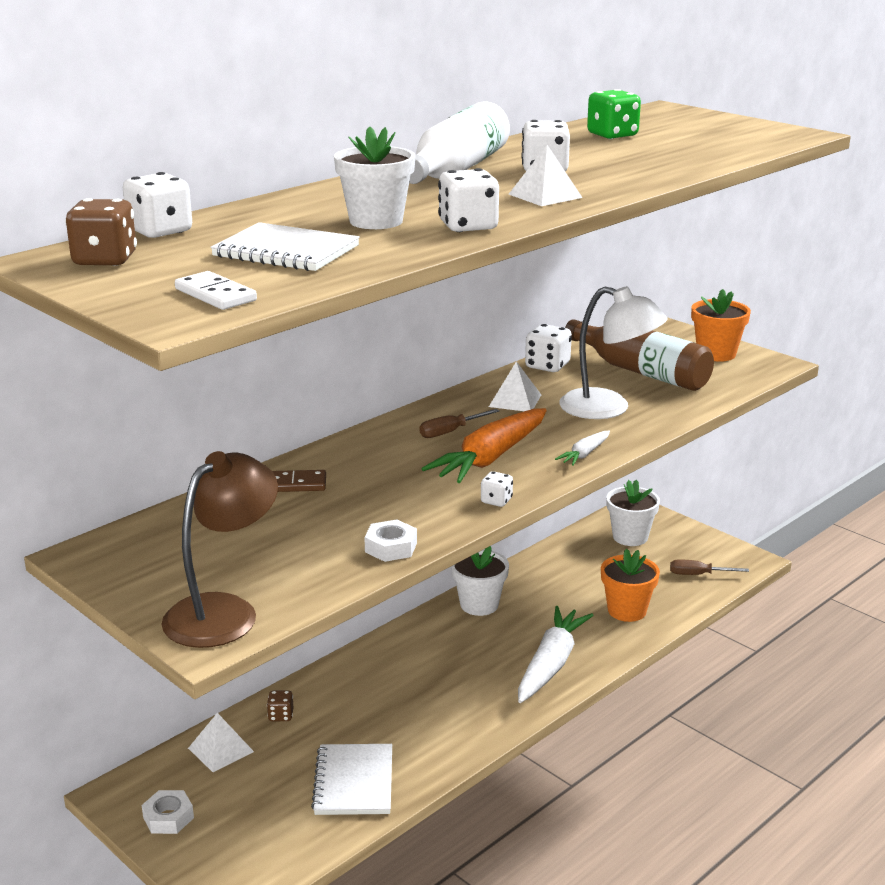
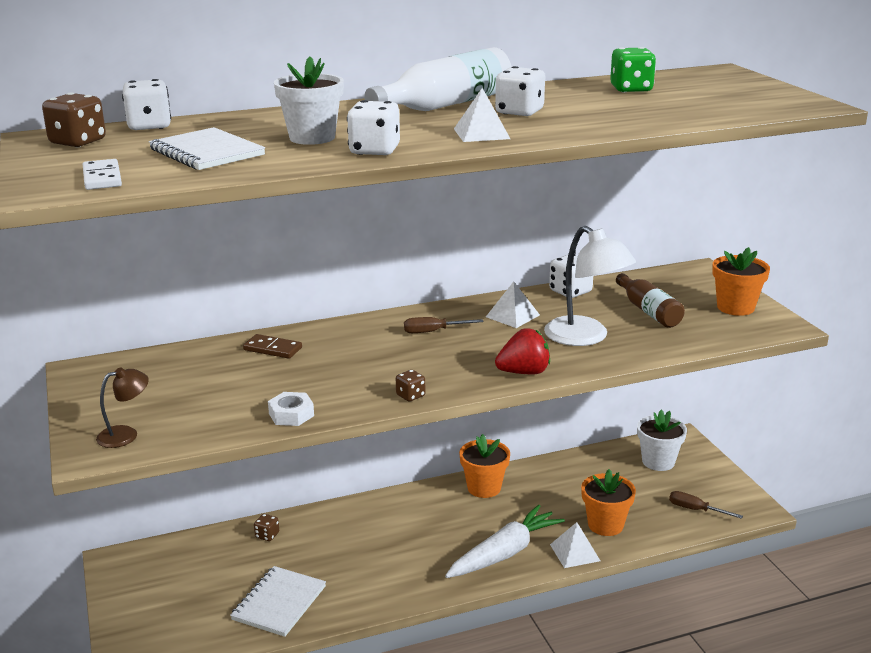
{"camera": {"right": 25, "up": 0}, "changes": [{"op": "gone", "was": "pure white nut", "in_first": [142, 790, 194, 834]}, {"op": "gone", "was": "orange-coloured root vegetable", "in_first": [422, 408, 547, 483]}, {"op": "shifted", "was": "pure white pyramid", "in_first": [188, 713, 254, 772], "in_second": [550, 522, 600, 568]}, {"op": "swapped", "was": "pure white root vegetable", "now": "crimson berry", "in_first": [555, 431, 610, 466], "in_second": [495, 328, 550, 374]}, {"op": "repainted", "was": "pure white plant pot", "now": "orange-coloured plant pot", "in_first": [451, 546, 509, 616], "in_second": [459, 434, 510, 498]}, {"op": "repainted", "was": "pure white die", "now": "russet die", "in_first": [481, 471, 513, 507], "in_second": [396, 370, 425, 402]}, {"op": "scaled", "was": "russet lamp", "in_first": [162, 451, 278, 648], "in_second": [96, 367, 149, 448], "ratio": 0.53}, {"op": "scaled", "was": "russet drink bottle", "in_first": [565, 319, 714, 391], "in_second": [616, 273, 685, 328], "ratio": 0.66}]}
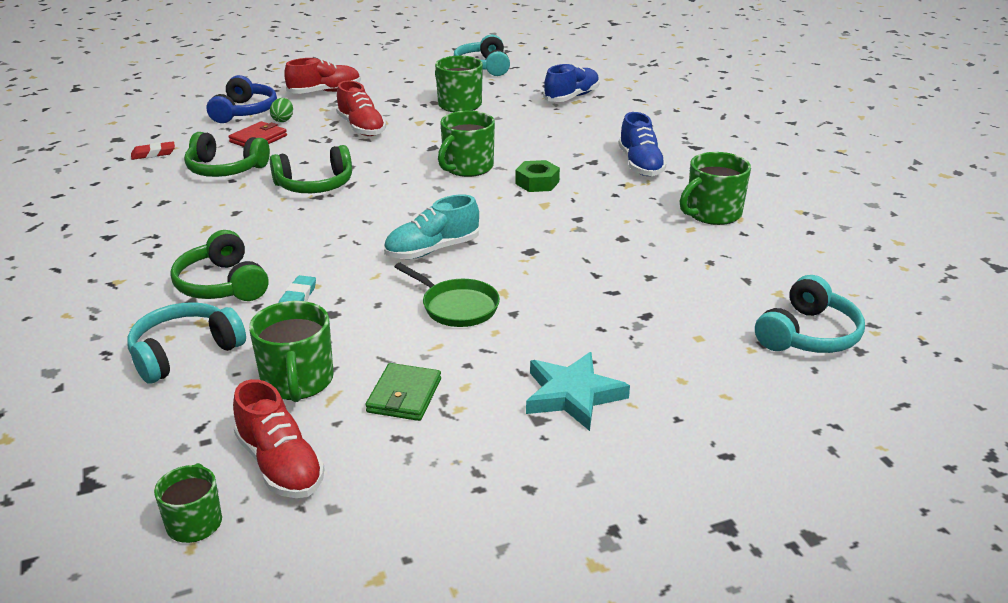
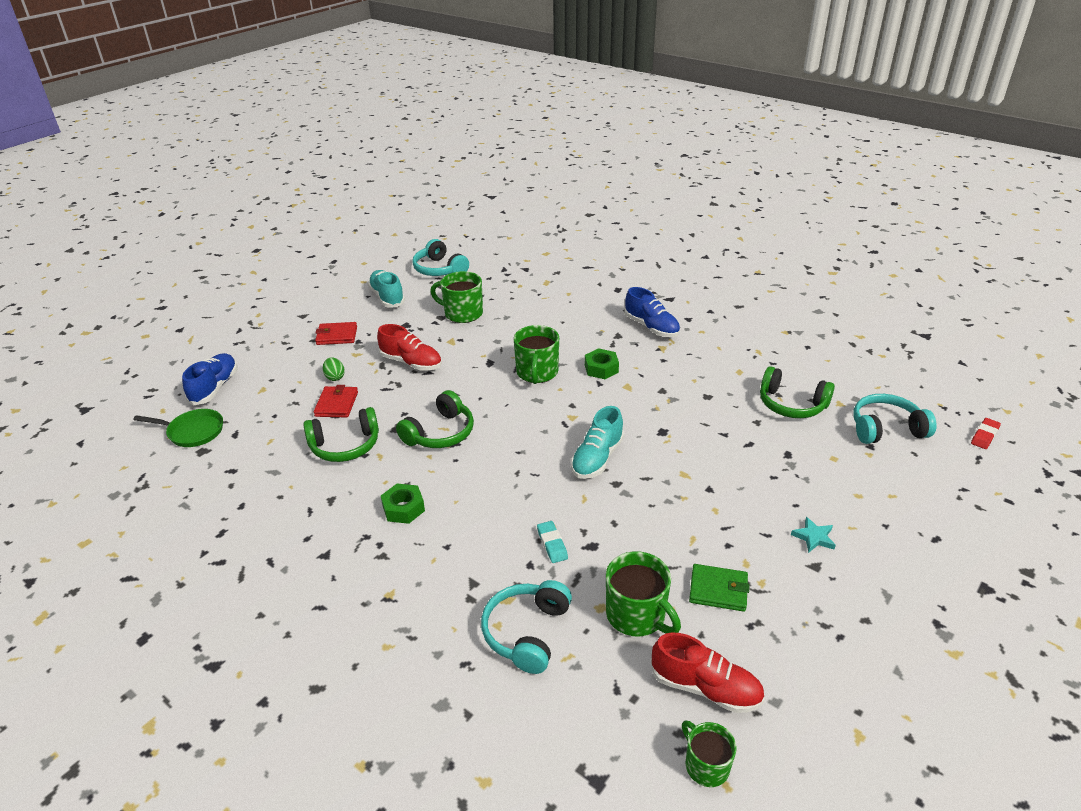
{"camera": {"right": -30, "up": 5}, "changes": [{"op": "gone", "was": "cobalt headset", "in_first": [206, 75, 277, 123]}, {"op": "gone", "was": "leaf-green tea mug", "in_first": [680, 152, 751, 225]}, {"op": "new", "now": "aqua lace-up shoe", "in_second": [368, 270, 405, 307]}, {"op": "new", "now": "leaf-green nut", "in_second": [381, 484, 425, 524]}, {"op": "shifted", "was": "crimson pencil eraser", "in_first": [131, 141, 175, 160], "in_second": [971, 418, 1001, 449]}, {"op": "shifted", "was": "leaf-green headset", "in_first": [170, 230, 269, 301], "in_second": [760, 366, 835, 418]}, {"op": "shifted", "was": "leaf-green pan", "in_first": [394, 263, 500, 327], "in_second": [133, 409, 223, 447]}, {"op": "shifted", "was": "cobalt lace-up shoe", "in_first": [543, 63, 600, 102], "in_second": [182, 353, 237, 406]}, {"op": "swapped", "was": "crimson lace-up shoe", "now": "crimson card wallet", "in_first": [284, 58, 361, 94], "in_second": [315, 322, 357, 345]}, {"op": "rotated", "was": "leaf-green card wallet", "in_first": [365, 363, 441, 421], "in_second": [689, 564, 749, 612], "clockwise": -60}, {"op": "rotated", "was": "aqua headset", "in_first": [755, 275, 865, 353], "in_second": [853, 394, 937, 444], "clockwise": -105}, {"op": "scaled", "was": "aqua star", "in_first": [526, 352, 630, 431], "in_second": [791, 517, 836, 553], "ratio": 0.55}]}
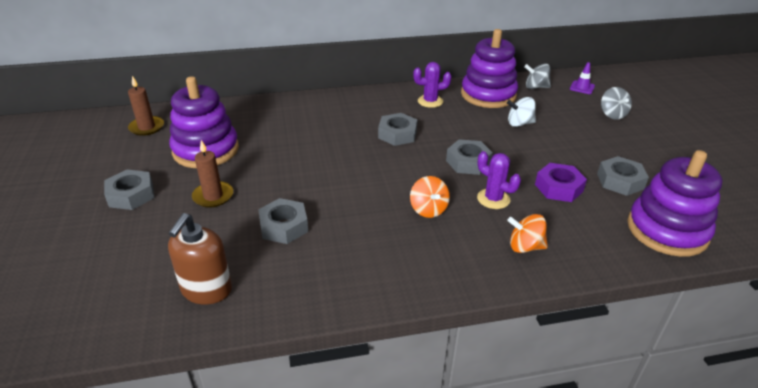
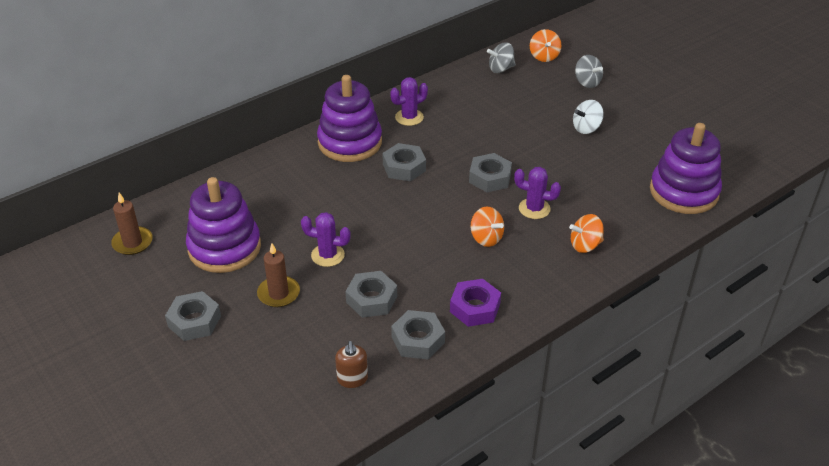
{"camera": {"right": -25, "up": 5}, "changes": [{"op": "new", "now": "purple saguaro cactus", "in_second": [301, 212, 351, 267]}, {"op": "shifted", "was": "purple stacking rings", "in_first": [461, 29, 518, 108], "in_second": [317, 75, 382, 162]}, {"op": "shifted", "was": "pure white toy top", "in_first": [507, 97, 536, 127], "in_second": [573, 100, 604, 134]}, {"op": "shifted", "was": "purple nut", "in_first": [535, 163, 587, 202], "in_second": [450, 279, 501, 327]}, {"op": "shifted", "was": "grey nut", "in_first": [597, 156, 649, 196], "in_second": [391, 310, 445, 360]}, {"op": "swapped", "was": "purple road cone", "now": "orange-coloured toy top", "in_first": [570, 62, 595, 94], "in_second": [530, 29, 561, 62]}, {"op": "scaled", "was": "russet pump bottle", "in_first": [168, 213, 232, 304], "in_second": [335, 341, 368, 388], "ratio": 0.62}]}
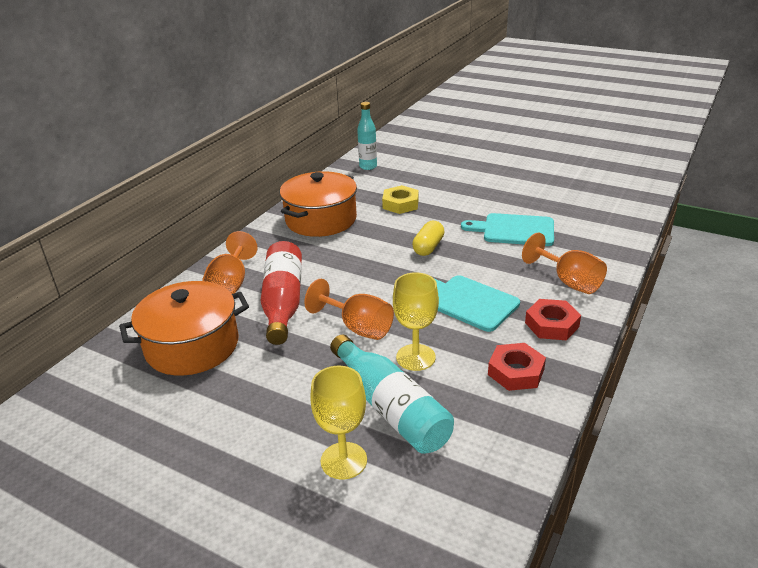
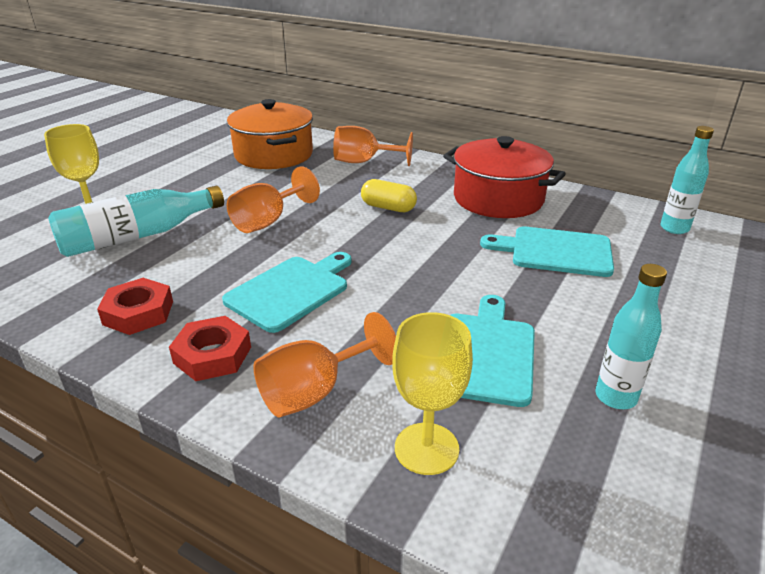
{"camera": {"right": 90, "up": 0}, "changes": [{"op": "gone", "was": "crimson drink bottle", "in_first": [260, 241, 302, 345]}, {"op": "new", "now": "aqua drink bottle", "in_second": [595, 264, 667, 409]}, {"op": "shifted", "was": "yellow wine glass", "in_first": [393, 272, 439, 371], "in_second": [392, 312, 473, 475]}, {"op": "shifted", "was": "yellow pill shape", "in_first": [412, 221, 444, 256], "in_second": [361, 179, 417, 212]}, {"op": "swapped", "was": "yellow nut", "now": "aqua cutting board", "in_first": [382, 185, 419, 214], "in_second": [480, 226, 614, 277]}, {"op": "repainted", "was": "orange-coloured cooking pot", "now": "crimson cooking pot", "in_first": [280, 171, 357, 237], "in_second": [443, 136, 566, 218]}]}
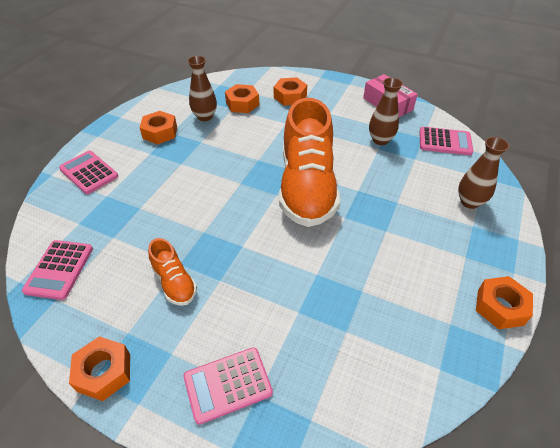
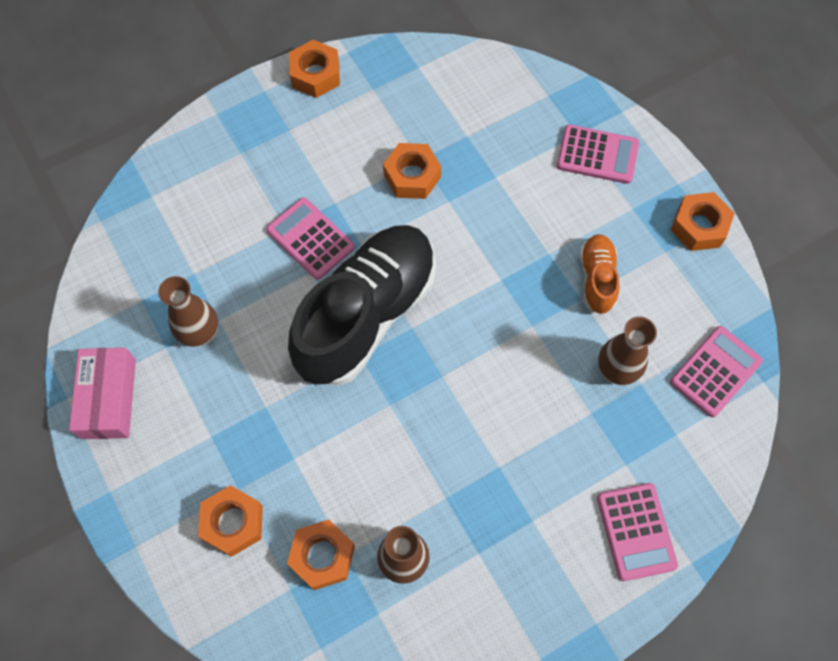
{"camera": {"right": -145, "up": 20}, "changes": [{"op": "shifted", "was": "orange-coloured nut", "in_first": [140, 111, 177, 144], "in_second": [383, 143, 441, 199]}, {"op": "shifted", "was": "rose-pink pocket calculator", "in_first": [419, 127, 473, 155], "in_second": [266, 197, 355, 280]}, {"op": "shifted", "was": "russet vase", "in_first": [458, 137, 509, 209], "in_second": [598, 316, 657, 385]}, {"op": "repainted", "was": "orange-coloured lace-up shoe", "now": "black lace-up shoe", "in_first": [279, 98, 340, 227], "in_second": [288, 225, 436, 386]}]}
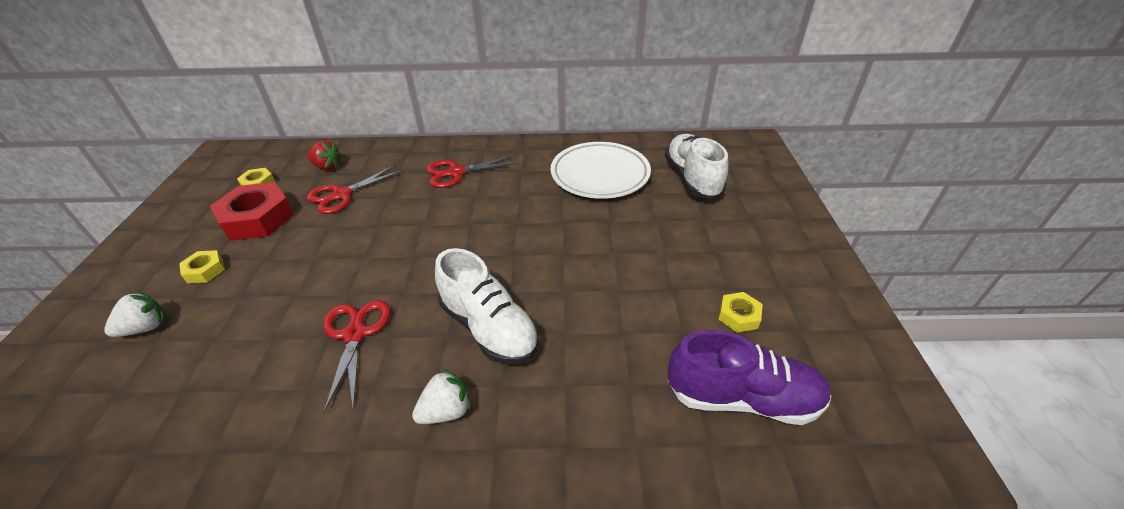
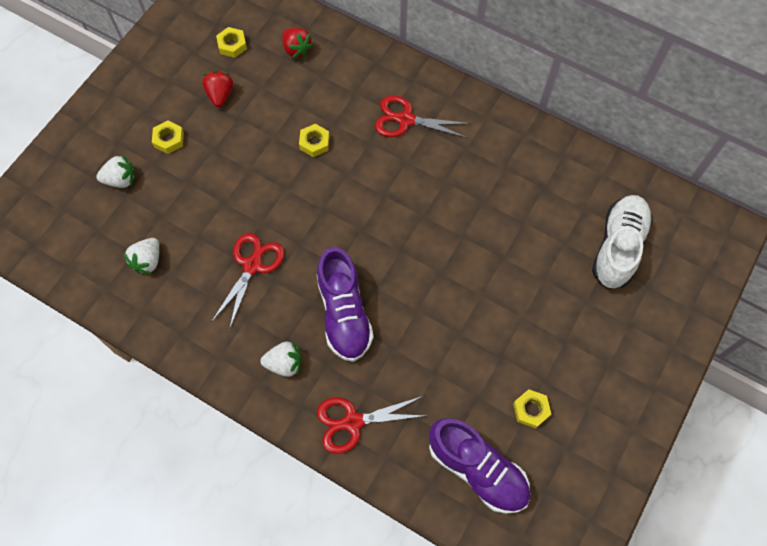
{"camera": {"right": 30, "up": 25}, "changes": [{"op": "gone", "was": "pure white flat dish", "in_first": [551, 142, 651, 199]}, {"op": "new", "now": "pure white berry", "in_second": [123, 238, 159, 274]}, {"op": "new", "now": "yellow nut", "in_second": [299, 124, 330, 157]}, {"op": "shifted", "was": "crimson scissors", "in_first": [307, 165, 404, 214], "in_second": [317, 396, 427, 454]}, {"op": "swapped", "was": "crimson nut", "now": "crimson berry", "in_first": [210, 182, 294, 241], "in_second": [202, 71, 233, 107]}, {"op": "repainted", "was": "pure white lace-up shoe", "now": "purple lace-up shoe", "in_first": [435, 248, 540, 364], "in_second": [317, 247, 374, 362]}]}
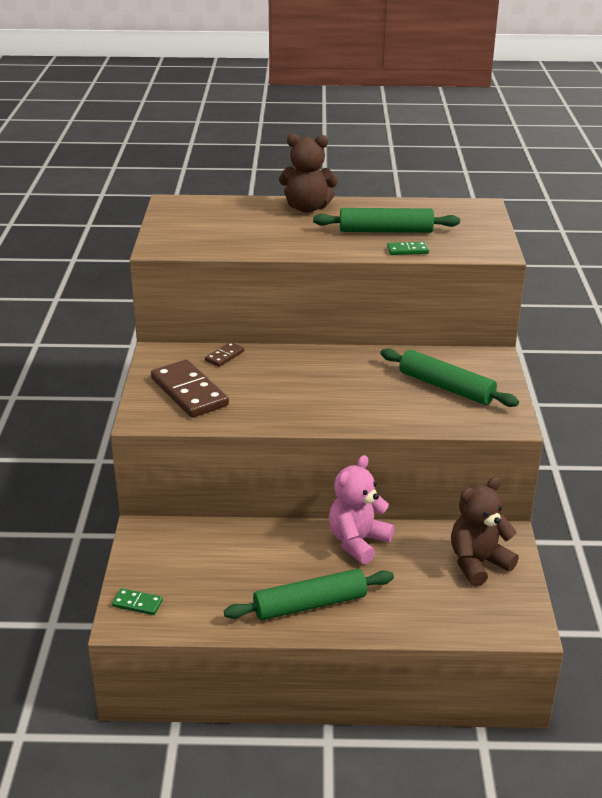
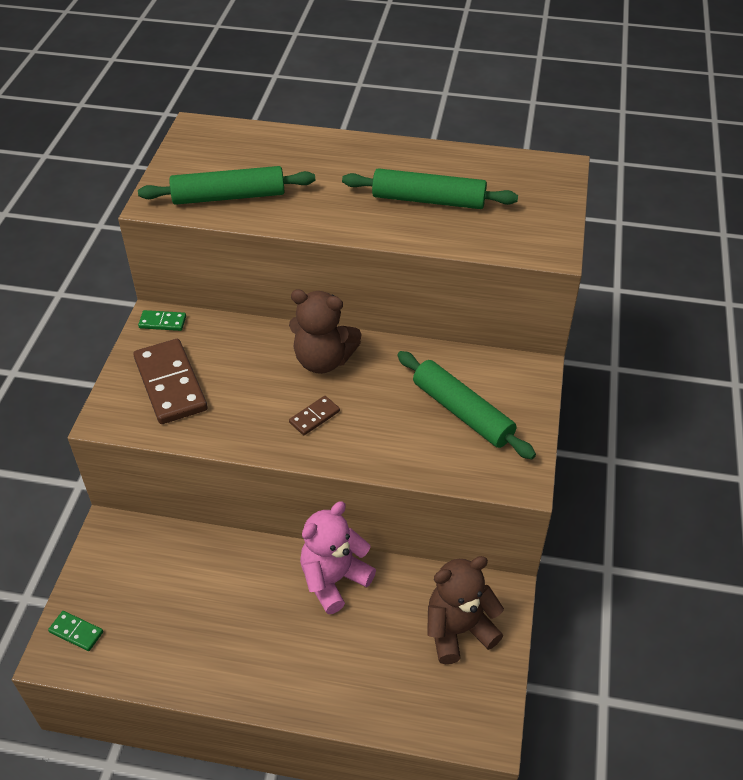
{"camera": {"right": 10, "up": 15}, "changes": [{"op": "shifted", "was": "russet domino piece", "in_first": [205, 342, 244, 367], "in_second": [289, 396, 340, 435]}, {"op": "shifted", "was": "leaf-green rolling pin", "in_first": [224, 569, 394, 620], "in_second": [138, 166, 315, 205]}, {"op": "shifted", "was": "russet stuffed bear", "in_first": [279, 134, 338, 213], "in_second": [289, 289, 362, 374]}, {"op": "shifted", "was": "leaf-green domino piece", "in_first": [387, 242, 429, 255], "in_second": [138, 310, 186, 331]}]}
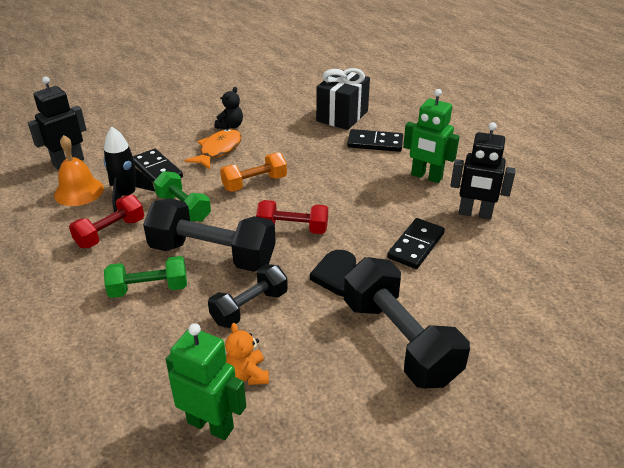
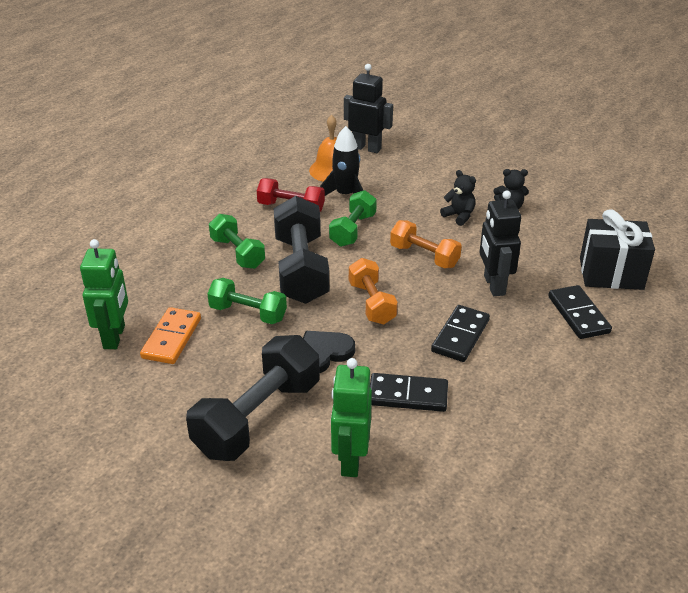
{"camera": {"right": 65, "up": 0}, "changes": [{"op": "shifted", "was": "black domino piece", "in_first": [133, 149, 183, 183], "in_second": [431, 305, 490, 362]}, {"op": "shifted", "was": "leaf-green robot", "in_first": [403, 89, 460, 183], "in_second": [331, 358, 372, 477]}, {"op": "shifted", "was": "black robot", "in_first": [450, 122, 516, 220], "in_second": [479, 190, 521, 296]}, {"op": "swapped", "was": "orange-coloured fish figure", "now": "black stuffed bear", "in_first": [184, 129, 242, 169], "in_second": [440, 170, 476, 226]}, {"op": "swapped", "was": "orange-coloured stuffed bear", "now": "orange-coloured domino piece", "in_first": [225, 323, 269, 385], "in_second": [140, 307, 201, 364]}, {"op": "repainted", "was": "black dumbbell", "now": "leaf-green dumbbell", "in_first": [208, 264, 288, 328], "in_second": [207, 278, 287, 324]}, {"op": "repainted", "was": "crimson dumbbell", "now": "orange-coloured dumbbell", "in_first": [256, 200, 328, 234], "in_second": [349, 258, 398, 324]}]}
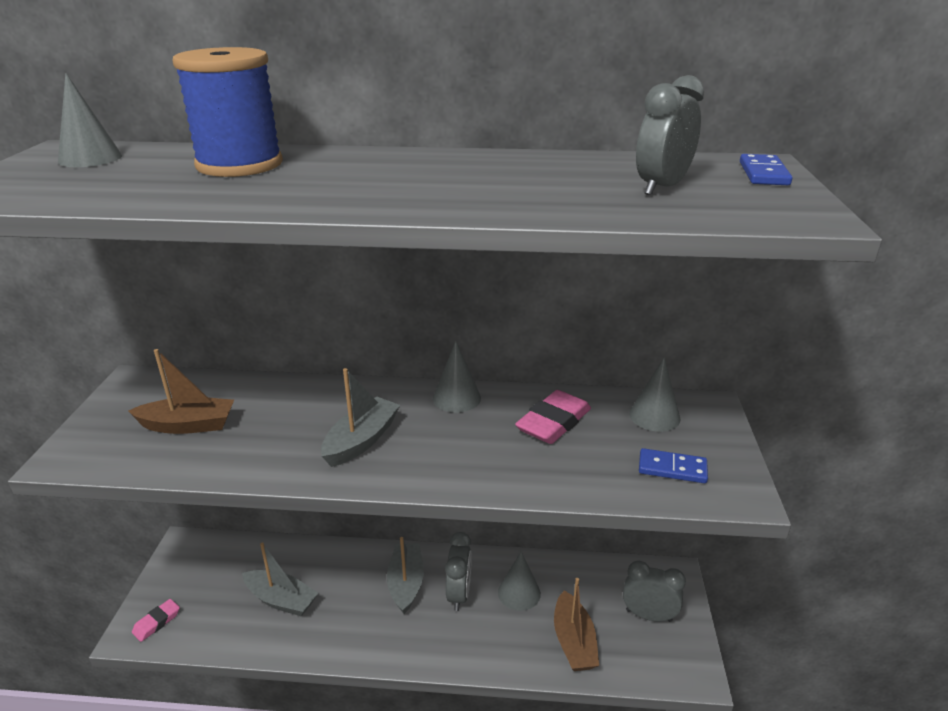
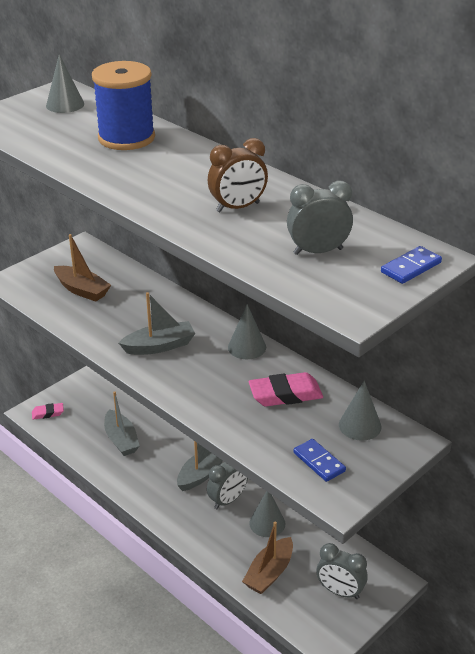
{"camera": {"right": 40, "up": 5}, "changes": [{"op": "new", "now": "russet clock", "in_second": [208, 138, 268, 212]}, {"op": "rotated", "was": "grey clock", "in_first": [623, 561, 686, 622], "in_second": [316, 543, 368, 599], "clockwise": 150}]}
